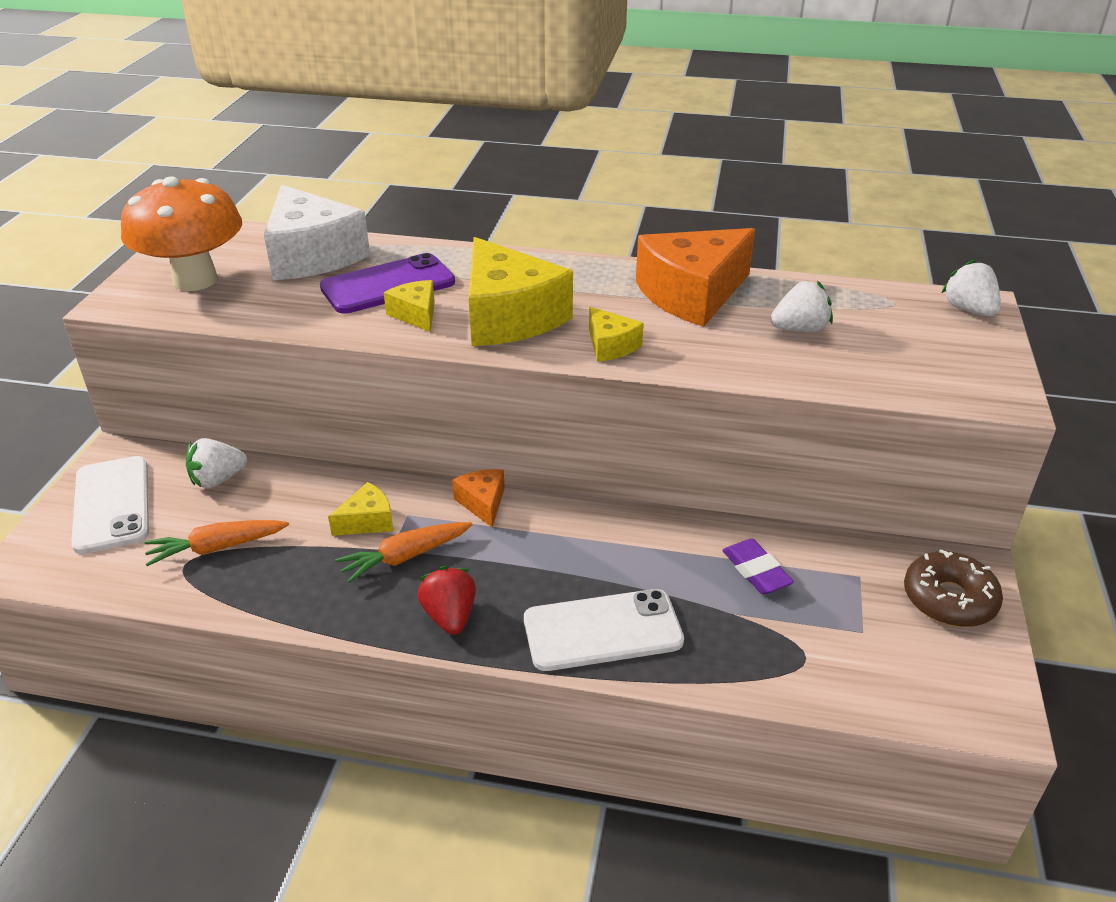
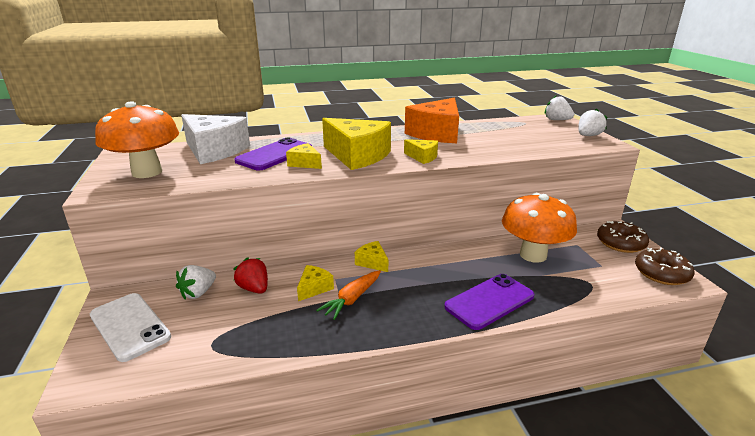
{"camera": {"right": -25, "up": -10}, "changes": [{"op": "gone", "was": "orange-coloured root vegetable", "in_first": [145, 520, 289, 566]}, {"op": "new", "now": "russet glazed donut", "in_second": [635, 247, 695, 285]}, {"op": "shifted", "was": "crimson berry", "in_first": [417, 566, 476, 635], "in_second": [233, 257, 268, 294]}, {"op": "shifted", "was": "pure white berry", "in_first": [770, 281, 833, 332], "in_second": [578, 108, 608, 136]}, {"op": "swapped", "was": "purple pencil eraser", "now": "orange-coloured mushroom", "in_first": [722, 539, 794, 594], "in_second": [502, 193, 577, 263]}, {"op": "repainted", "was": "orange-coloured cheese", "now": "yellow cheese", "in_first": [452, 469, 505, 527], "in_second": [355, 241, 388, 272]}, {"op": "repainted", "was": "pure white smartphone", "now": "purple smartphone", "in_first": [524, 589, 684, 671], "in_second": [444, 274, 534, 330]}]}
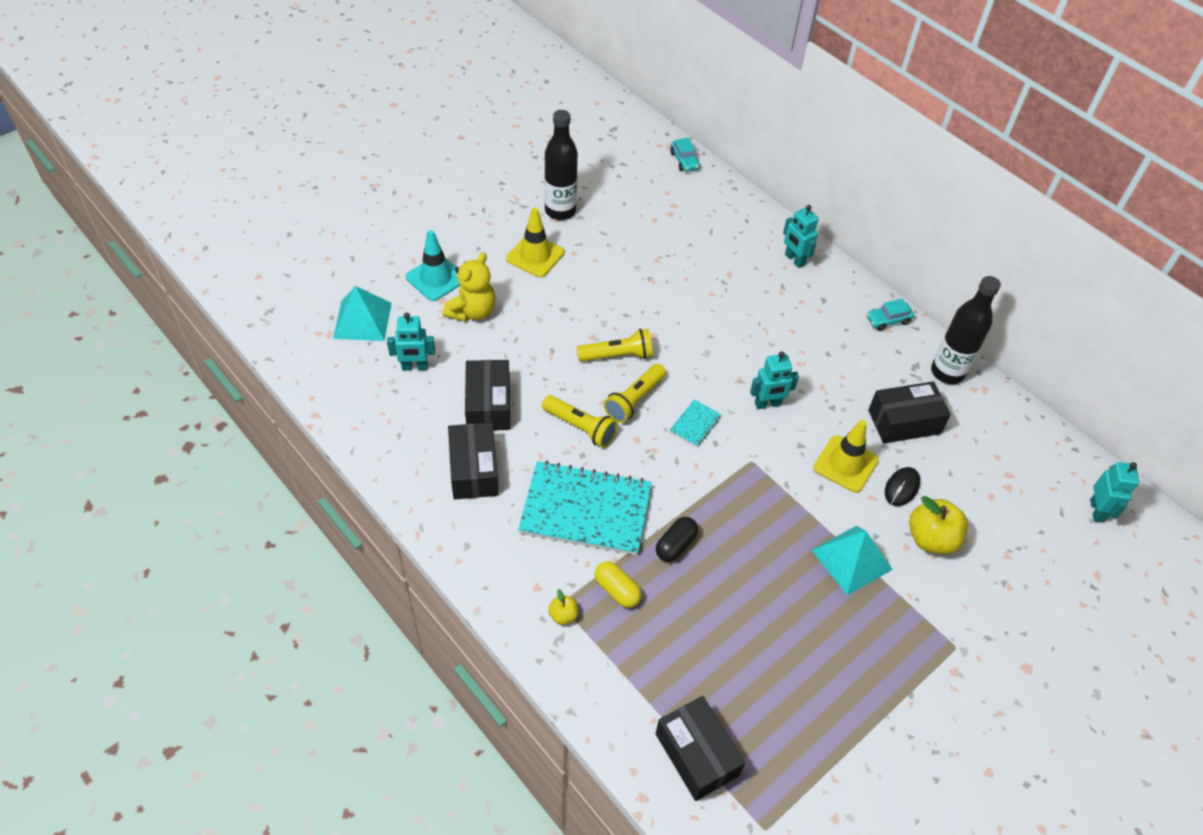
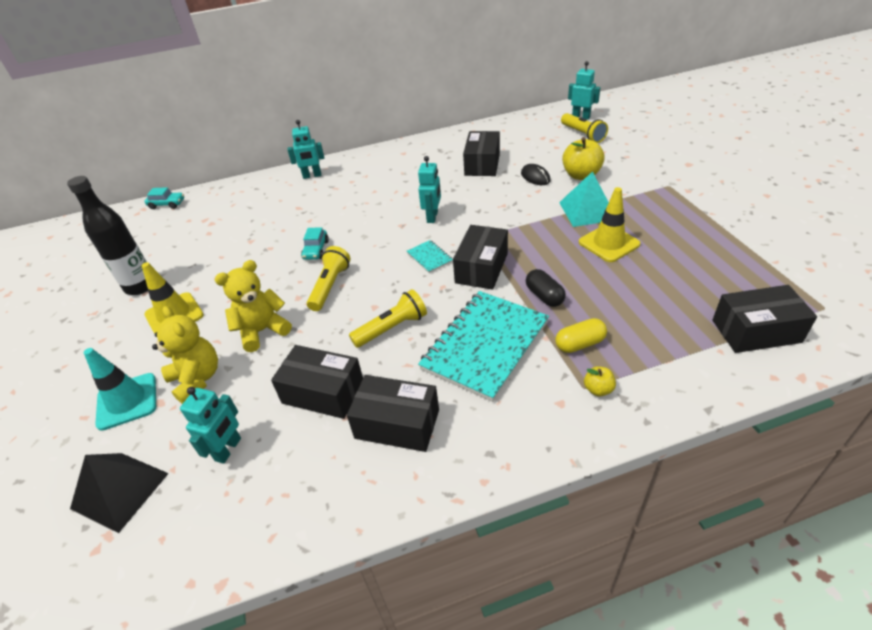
{"camera": {"right": -60, "up": -10}, "changes": [{"op": "gone", "was": "black drink bottle", "in_first": [931, 276, 1001, 384]}, {"op": "new", "now": "yellow stuffed bear", "in_second": [215, 260, 292, 352]}, {"op": "new", "now": "black package", "in_second": [453, 225, 508, 290]}, {"op": "shifted", "was": "yellow pocket torch", "in_first": [604, 364, 666, 423], "in_second": [561, 113, 608, 143]}, {"op": "shifted", "was": "yellow road cone", "in_first": [813, 420, 879, 493], "in_second": [579, 187, 641, 262]}, {"op": "shifted", "was": "aqua automobile", "in_first": [866, 299, 914, 331], "in_second": [301, 227, 329, 260]}, {"op": "repainted", "was": "aqua pyramid", "now": "black pyramid", "in_first": [333, 286, 391, 341], "in_second": [70, 453, 169, 533]}]}
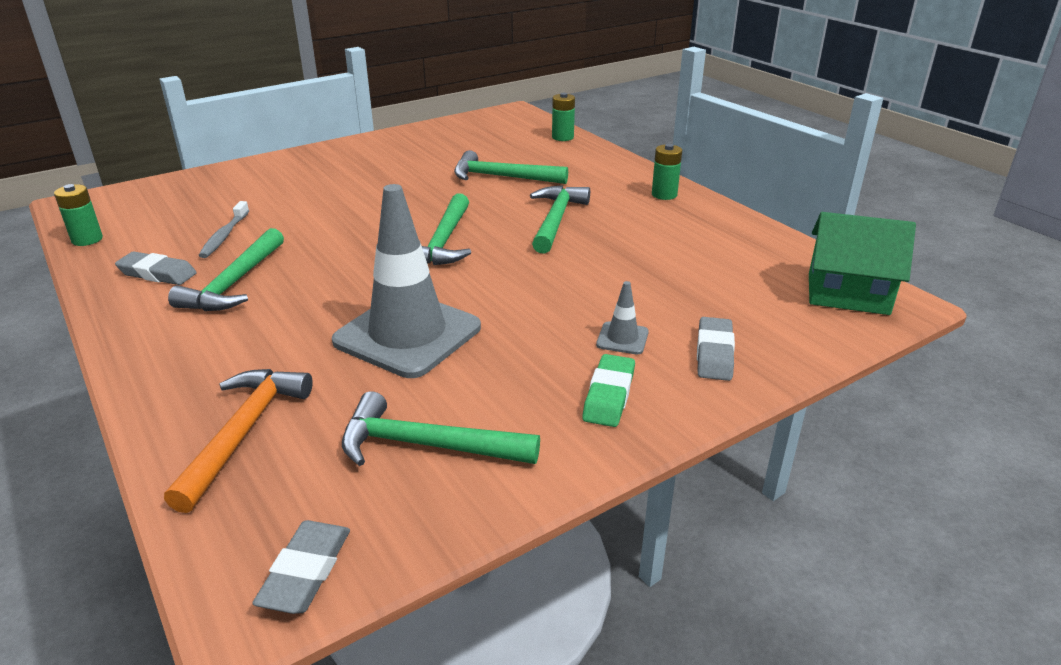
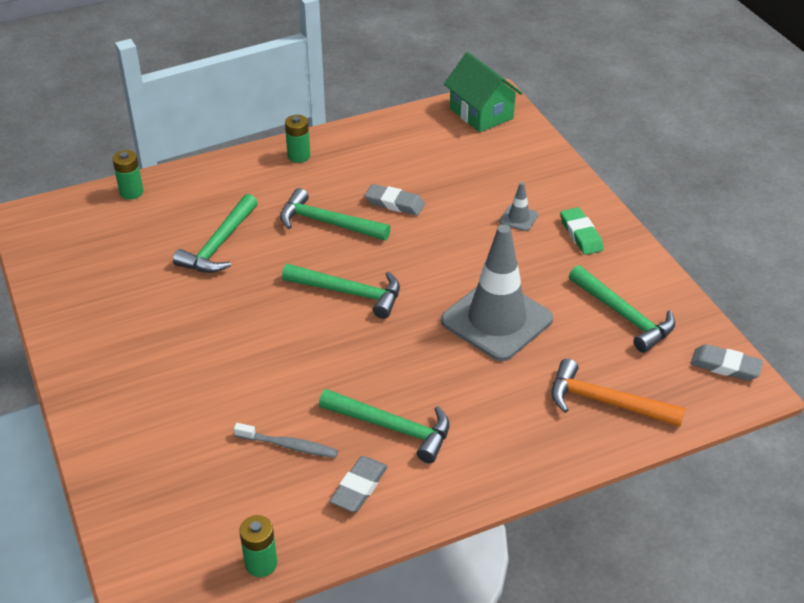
{"camera": {"right": -80, "up": 10}, "changes": [{"op": "shifted", "was": "grey pencil eraser", "in_first": [697, 317, 735, 381], "in_second": [365, 184, 425, 215]}, {"op": "rotated", "was": "leaf-green claw hammer", "in_first": [342, 391, 540, 466], "in_second": [569, 265, 675, 353], "clockwise": -60}, {"op": "rotated", "was": "leaf-green pencil eraser", "in_first": [582, 354, 635, 427], "in_second": [560, 207, 604, 255], "clockwise": 45}, {"op": "rotated", "was": "leaf-green cottage", "in_first": [809, 212, 916, 315], "in_second": [444, 52, 522, 132], "clockwise": -60}]}
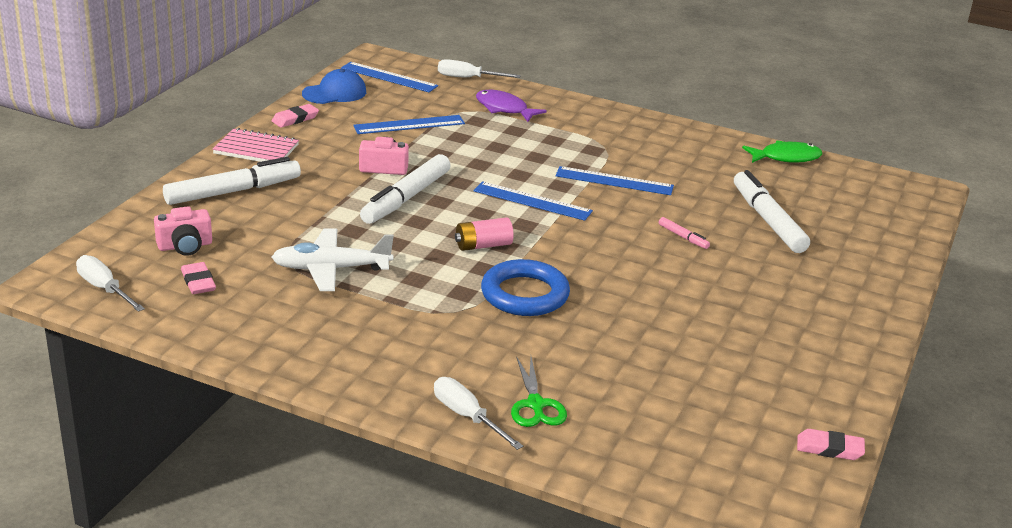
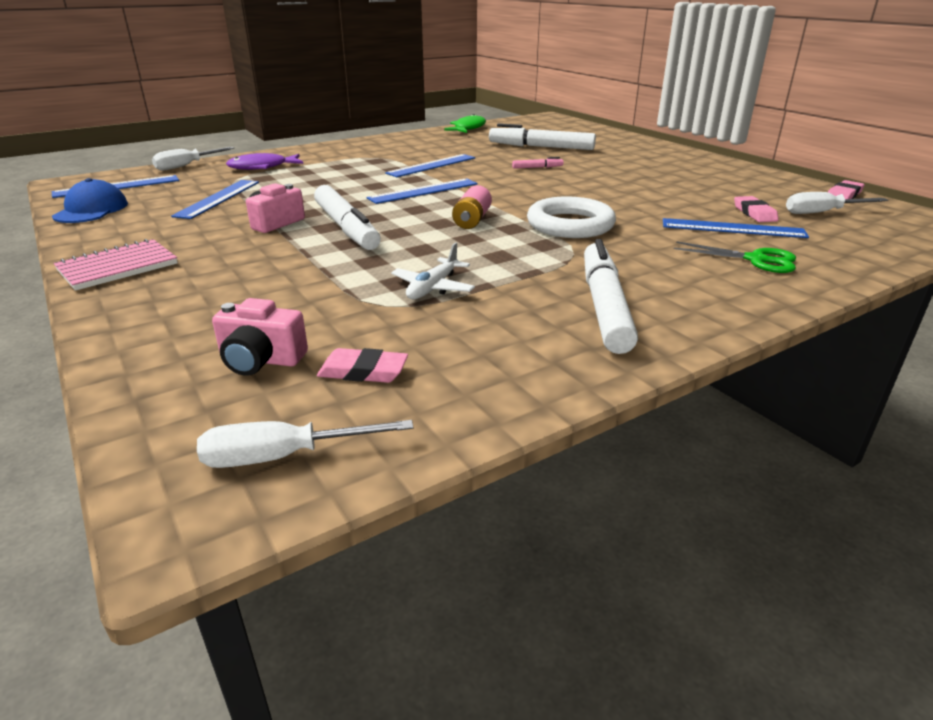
{"camera": {"right": -55, "up": 0}, "changes": [{"op": "new", "now": "cobalt measuring stick", "in_second": [663, 218, 809, 238]}, {"op": "shifted", "was": "pure white marker", "in_first": [163, 157, 301, 205], "in_second": [584, 239, 638, 354]}, {"op": "shifted", "was": "rose-pink pencil eraser", "in_first": [272, 104, 319, 128], "in_second": [734, 196, 778, 222]}, {"op": "shifted", "was": "pure white flat screwdriver", "in_first": [434, 377, 523, 450], "in_second": [786, 192, 888, 214]}, {"op": "repainted", "was": "cobalt ring", "now": "pure white ring", "in_first": [481, 259, 570, 316], "in_second": [527, 196, 616, 238]}, {"op": "rotated", "was": "rose-pink photo camera", "in_first": [154, 206, 212, 256], "in_second": [212, 298, 308, 376], "clockwise": 90}, {"op": "scaled", "was": "pure white toy plane", "in_first": [272, 229, 394, 291], "in_second": [391, 242, 475, 299], "ratio": 0.63}]}
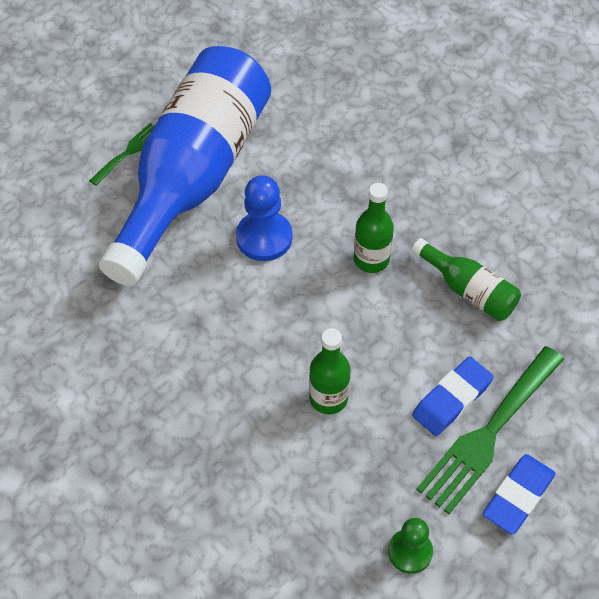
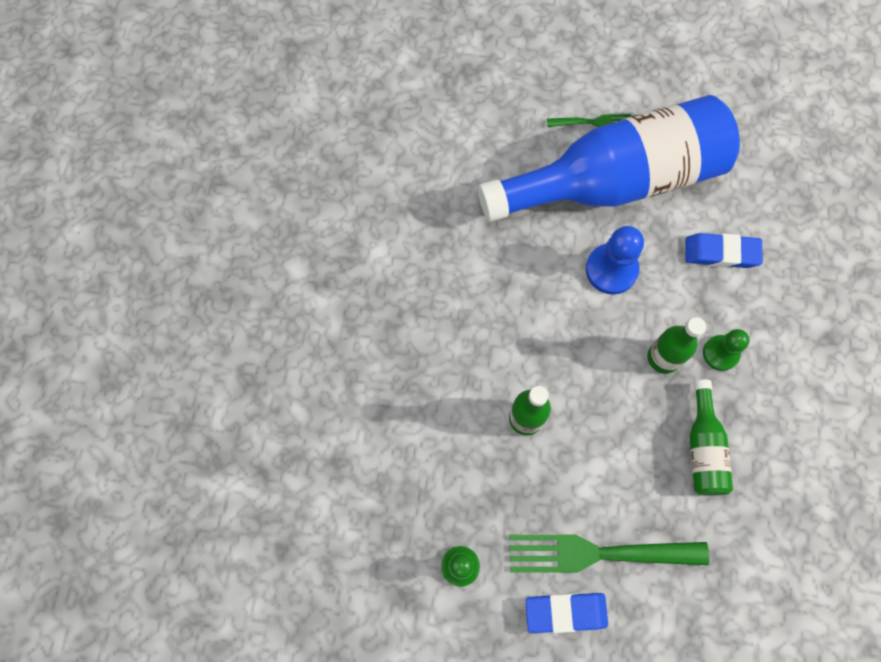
{"camera": {"right": 50, "up": 15}, "changes": [{"op": "new", "now": "leaf-green game pawn", "in_second": [703, 329, 750, 371]}, {"op": "shifted", "was": "cobalt pencil eraser", "in_first": [412, 357, 494, 436], "in_second": [686, 233, 763, 268]}]}
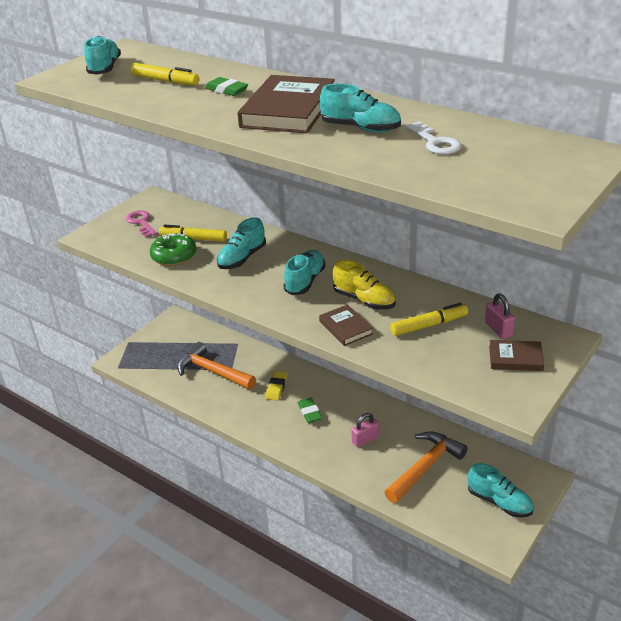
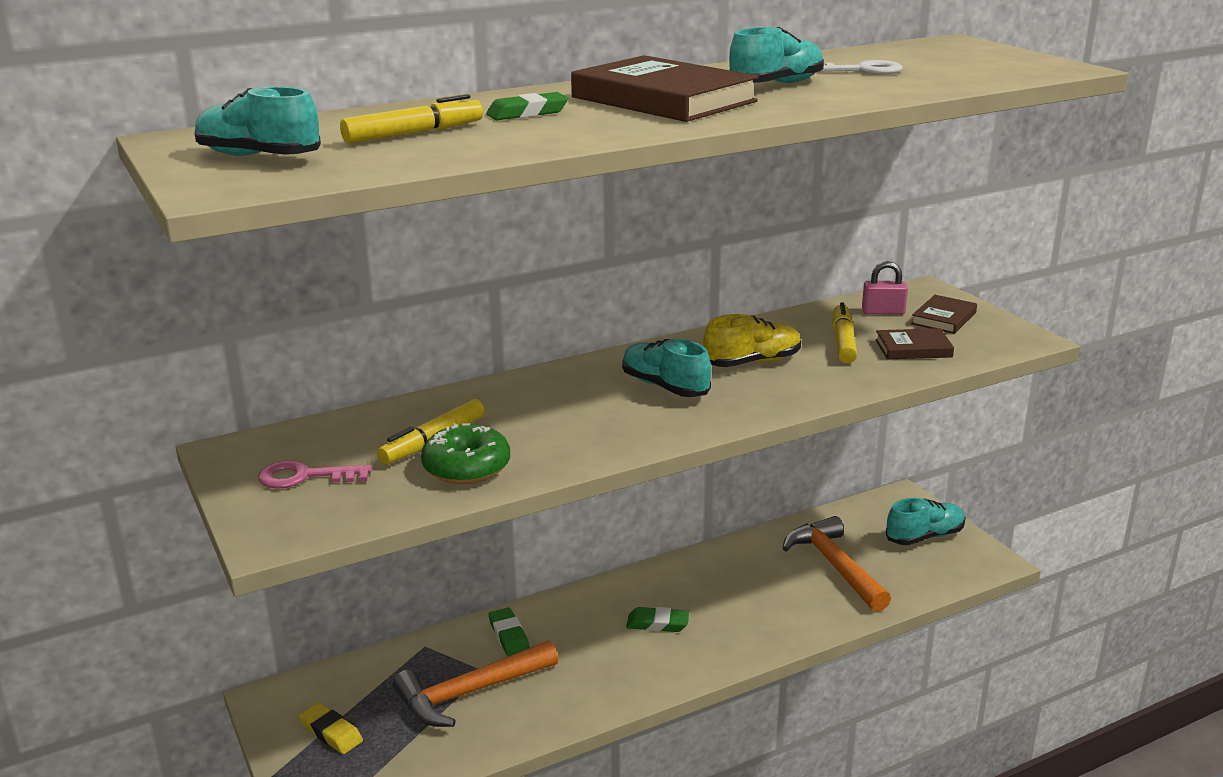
{"camera": {"right": -65, "up": -10}, "changes": [{"op": "gone", "was": "aqua lace-up shoe", "in_first": [217, 217, 266, 269]}, {"op": "gone", "was": "rose-pink lock", "in_first": [351, 413, 379, 447]}, {"op": "new", "now": "leaf-green pencil eraser", "in_second": [489, 607, 530, 656]}, {"op": "shifted", "was": "yellow pencil eraser", "in_first": [266, 371, 287, 401], "in_second": [299, 703, 363, 754]}, {"op": "shifted", "was": "russet hardcover", "in_first": [319, 305, 373, 346], "in_second": [875, 328, 954, 359]}]}
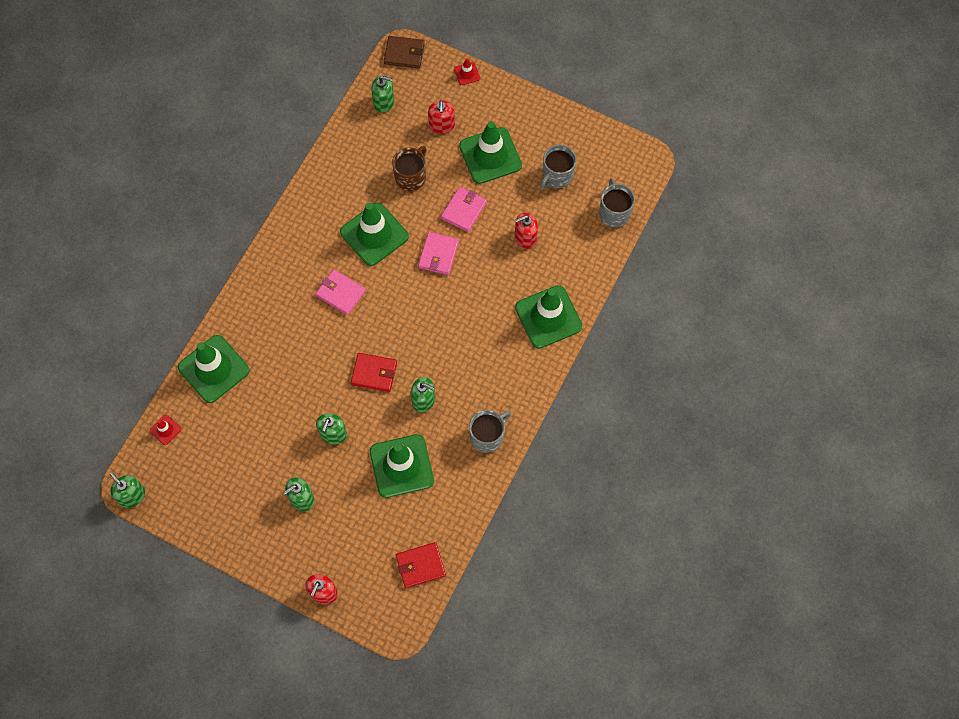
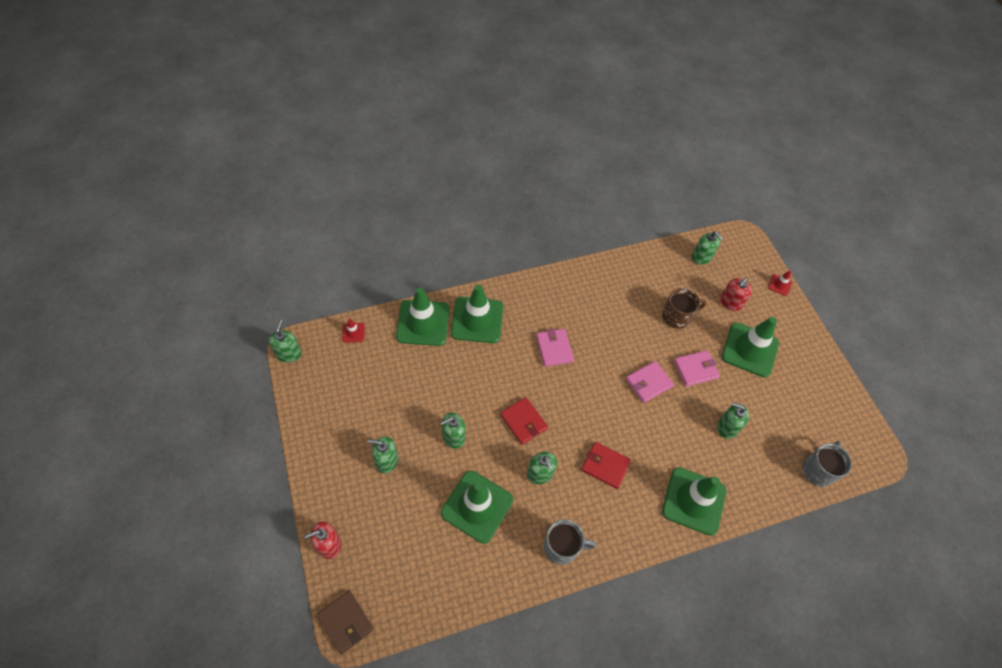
{"camera": {"right": 40, "up": -10}, "changes": [{"op": "gone", "was": "grey tea mug", "in_first": [540, 144, 577, 190]}, {"op": "shifted", "was": "leaf-green road cone", "in_first": [340, 203, 409, 266], "in_second": [451, 285, 503, 343]}, {"op": "shifted", "was": "russet card wallet", "in_first": [384, 36, 425, 68], "in_second": [317, 591, 374, 654]}, {"op": "shifted", "was": "crimson card wallet", "in_first": [396, 542, 446, 588], "in_second": [581, 442, 631, 489]}, {"op": "repainted", "was": "crimson pump bottle", "now": "leaf-green pump bottle", "in_first": [515, 212, 538, 249], "in_second": [717, 402, 749, 439]}]}
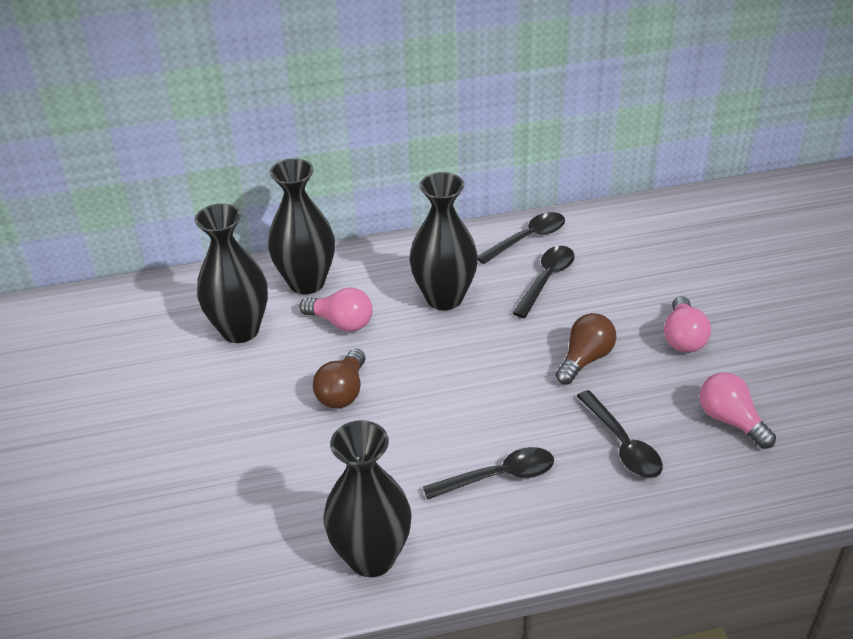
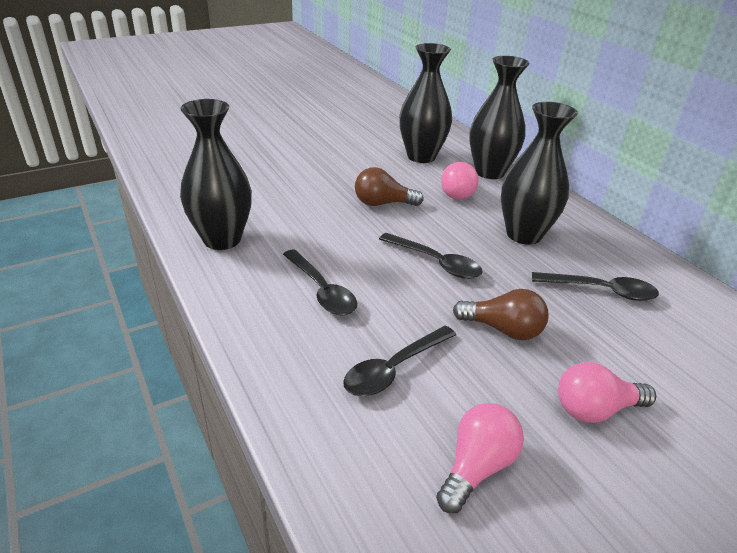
{"camera": {"right": 70, "up": -5}, "changes": [{"op": "shifted", "was": "black spoon", "in_first": [478, 212, 565, 264], "in_second": [379, 233, 483, 279]}]}
